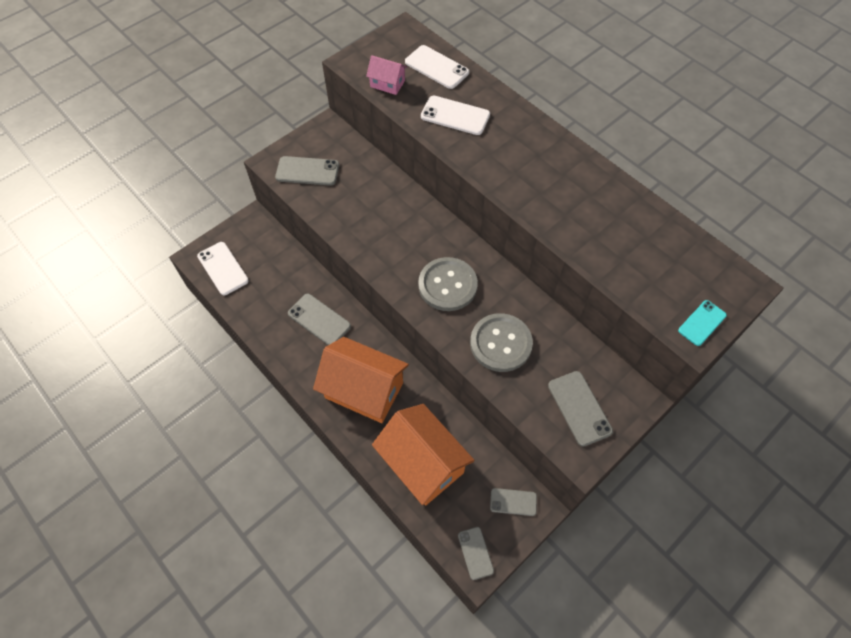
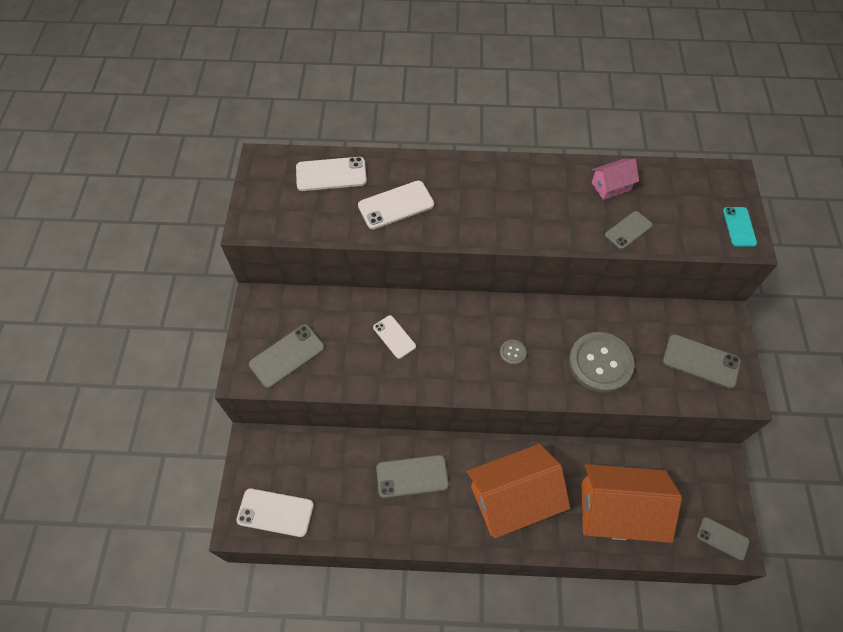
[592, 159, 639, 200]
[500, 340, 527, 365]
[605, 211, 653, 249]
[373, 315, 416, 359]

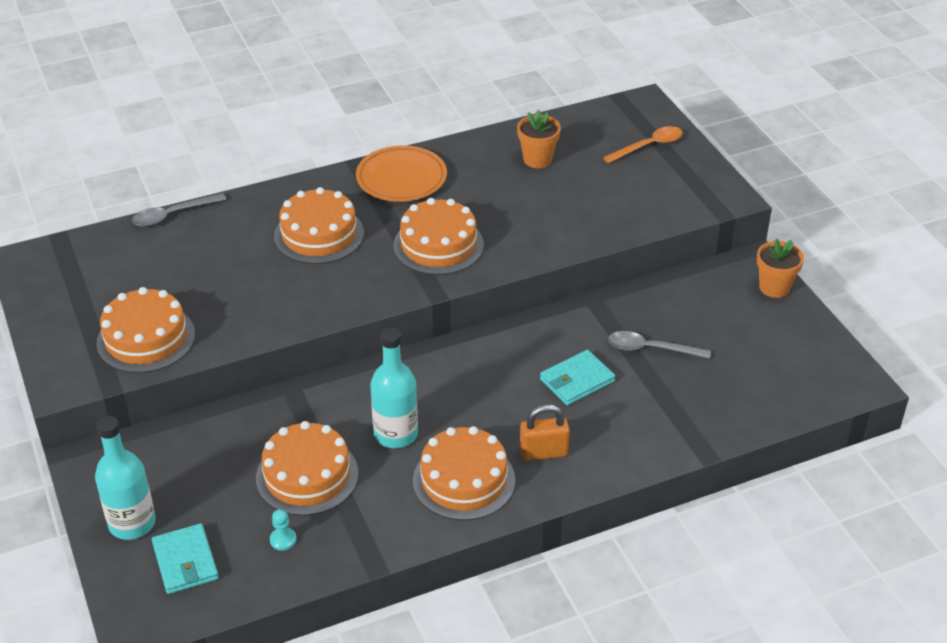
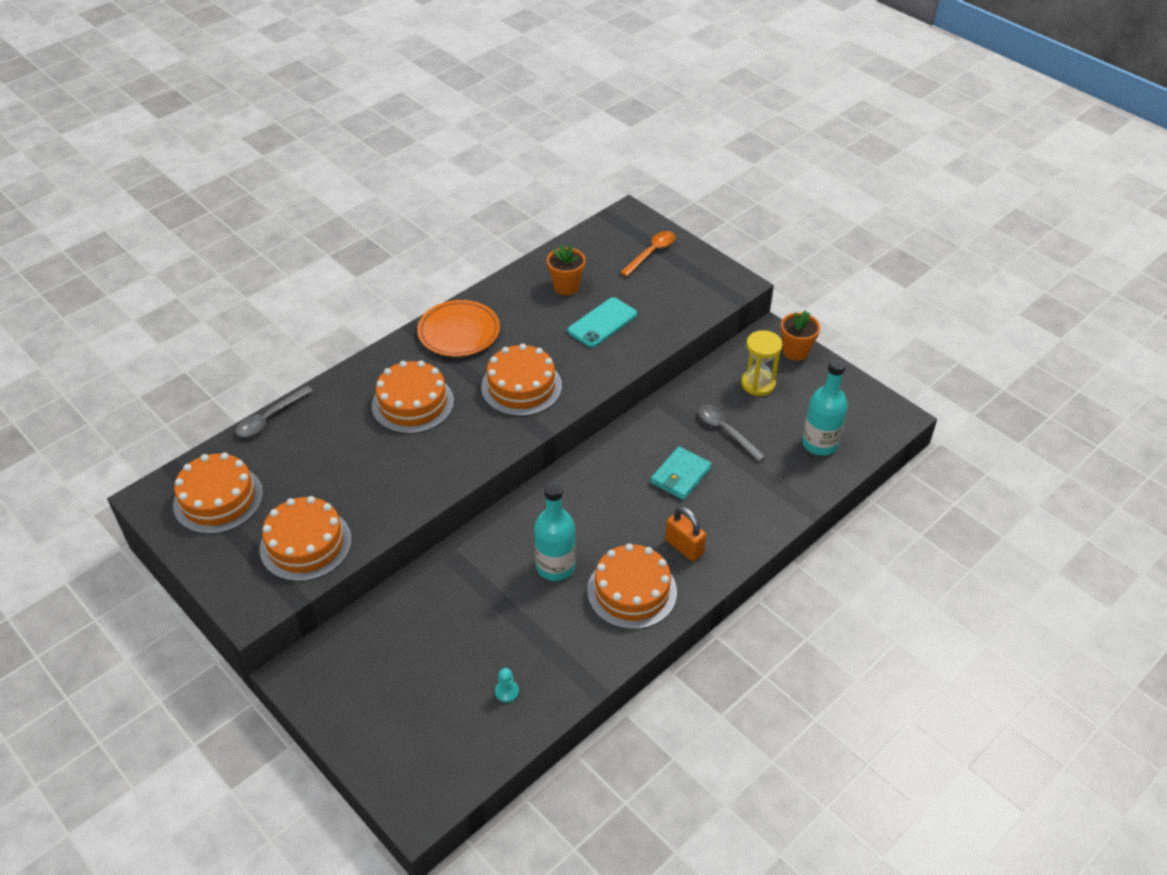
[698, 405, 766, 462]
[665, 506, 706, 561]
[802, 358, 848, 456]
[173, 453, 263, 534]
[152, 523, 219, 594] (first image)
[567, 297, 637, 348]
[741, 330, 783, 396]

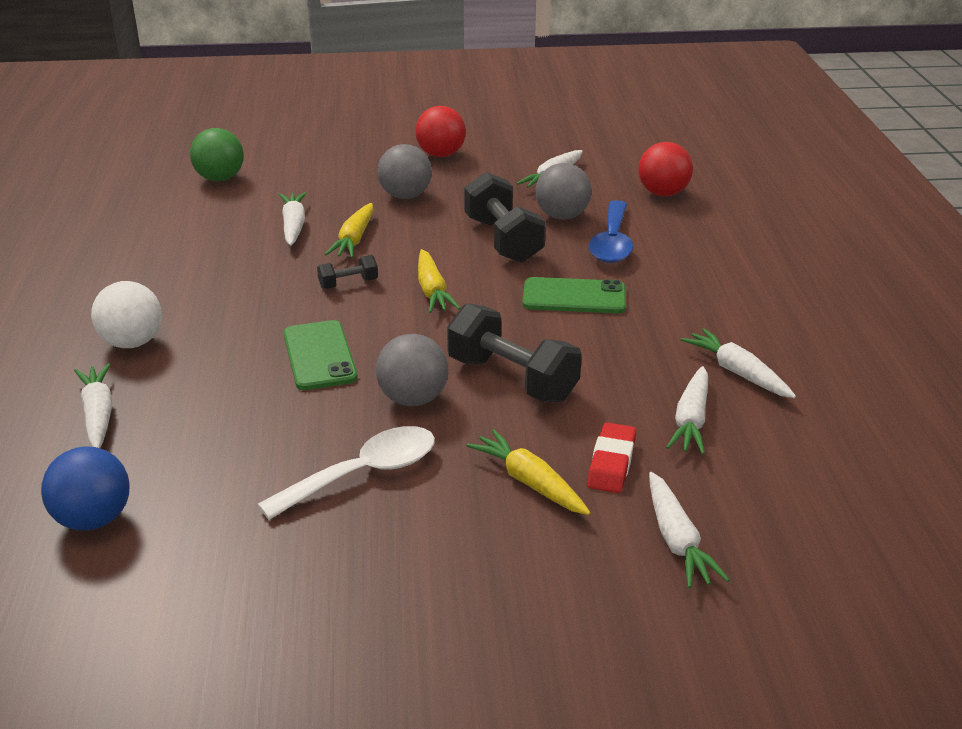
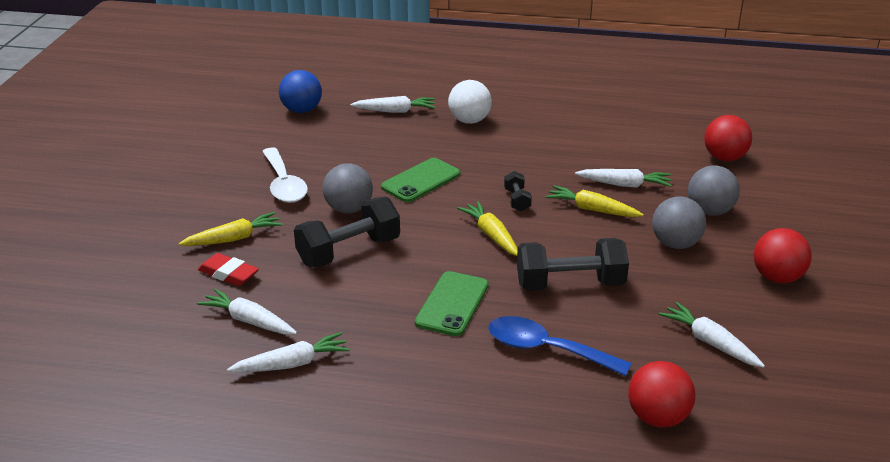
[704, 115, 752, 161]
[688, 166, 740, 216]
[457, 201, 518, 256]
[381, 158, 460, 202]
[649, 472, 730, 588] (first image)

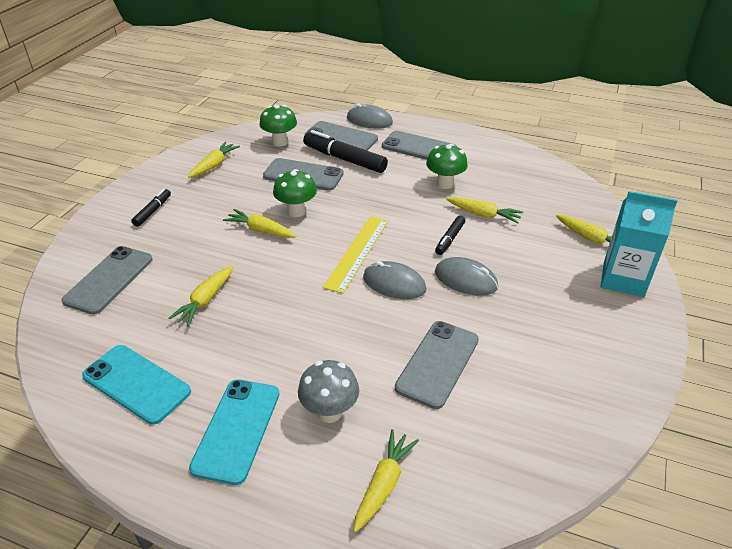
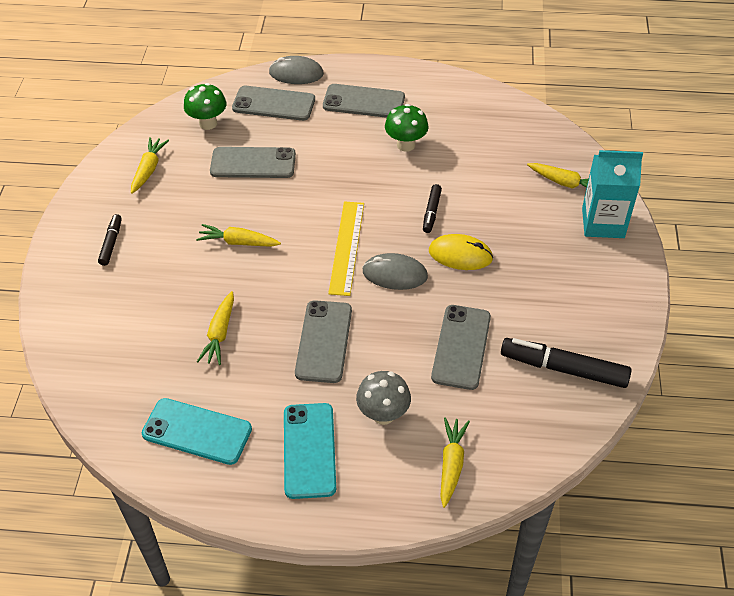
[501, 338, 632, 388]
[273, 169, 317, 217] (first image)
[446, 197, 523, 224] (first image)
[295, 300, 352, 383]
[429, 234, 493, 270]

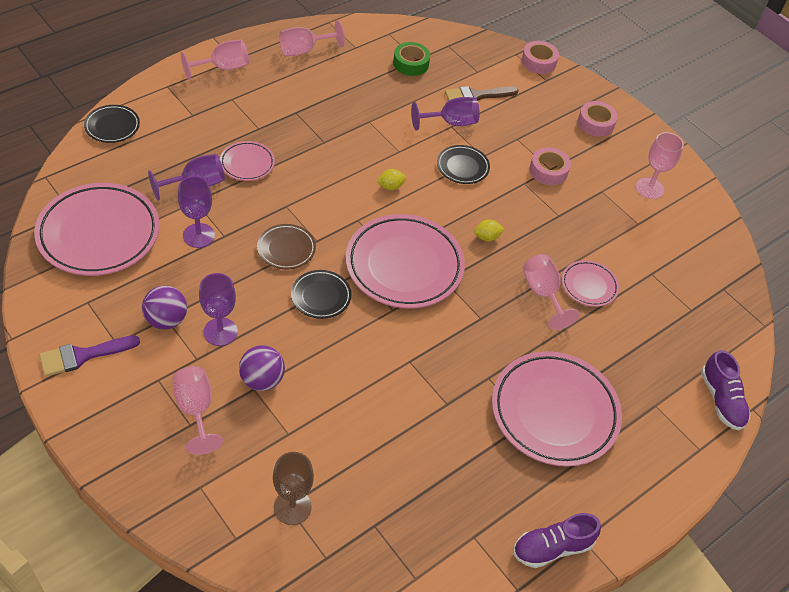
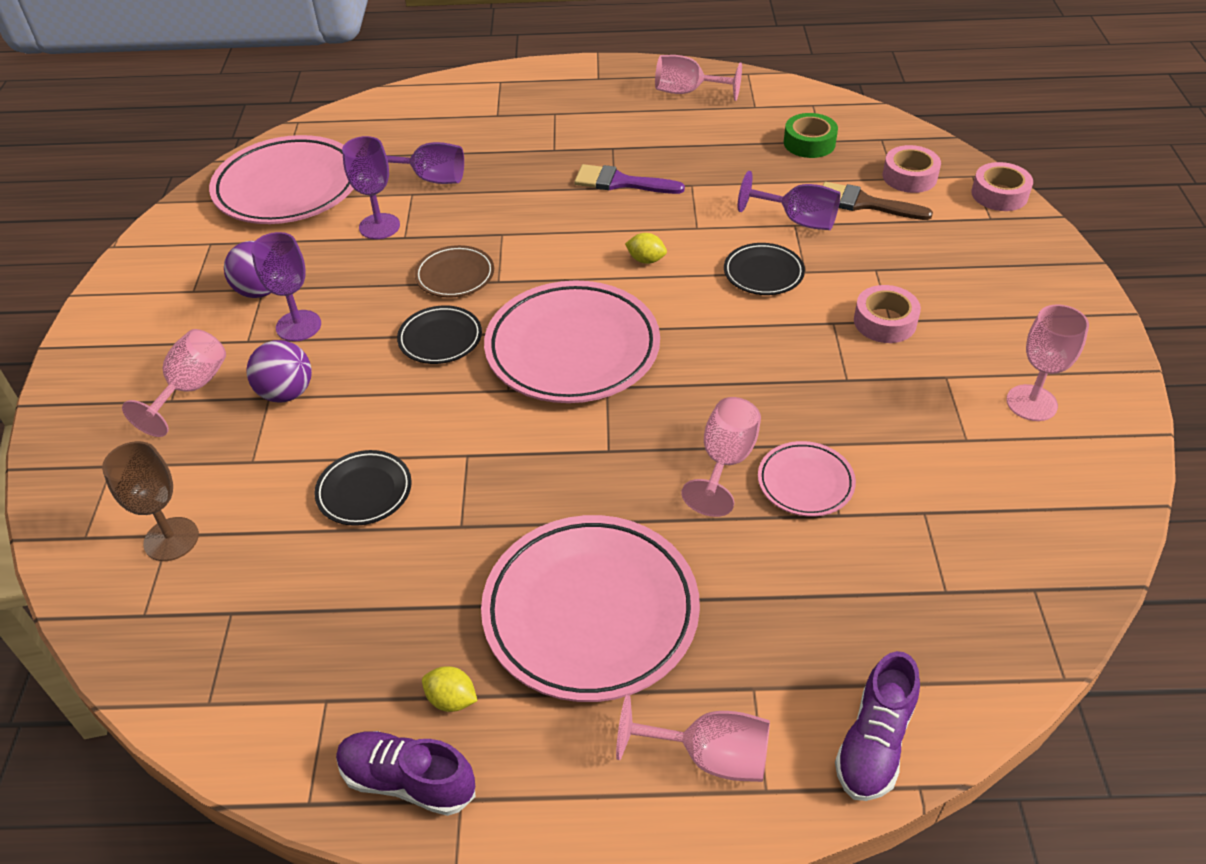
[616, 695, 770, 782]
[883, 145, 941, 193]
[314, 450, 412, 526]
[220, 141, 275, 181] (first image)
[422, 666, 477, 712]
[574, 164, 685, 194]

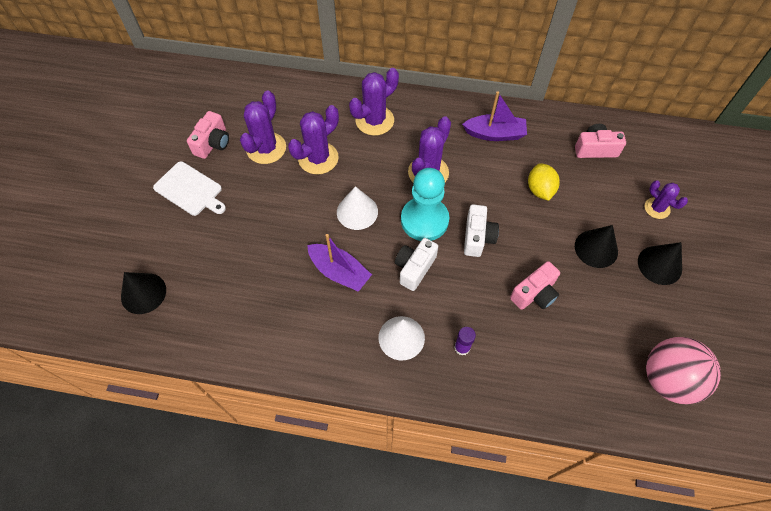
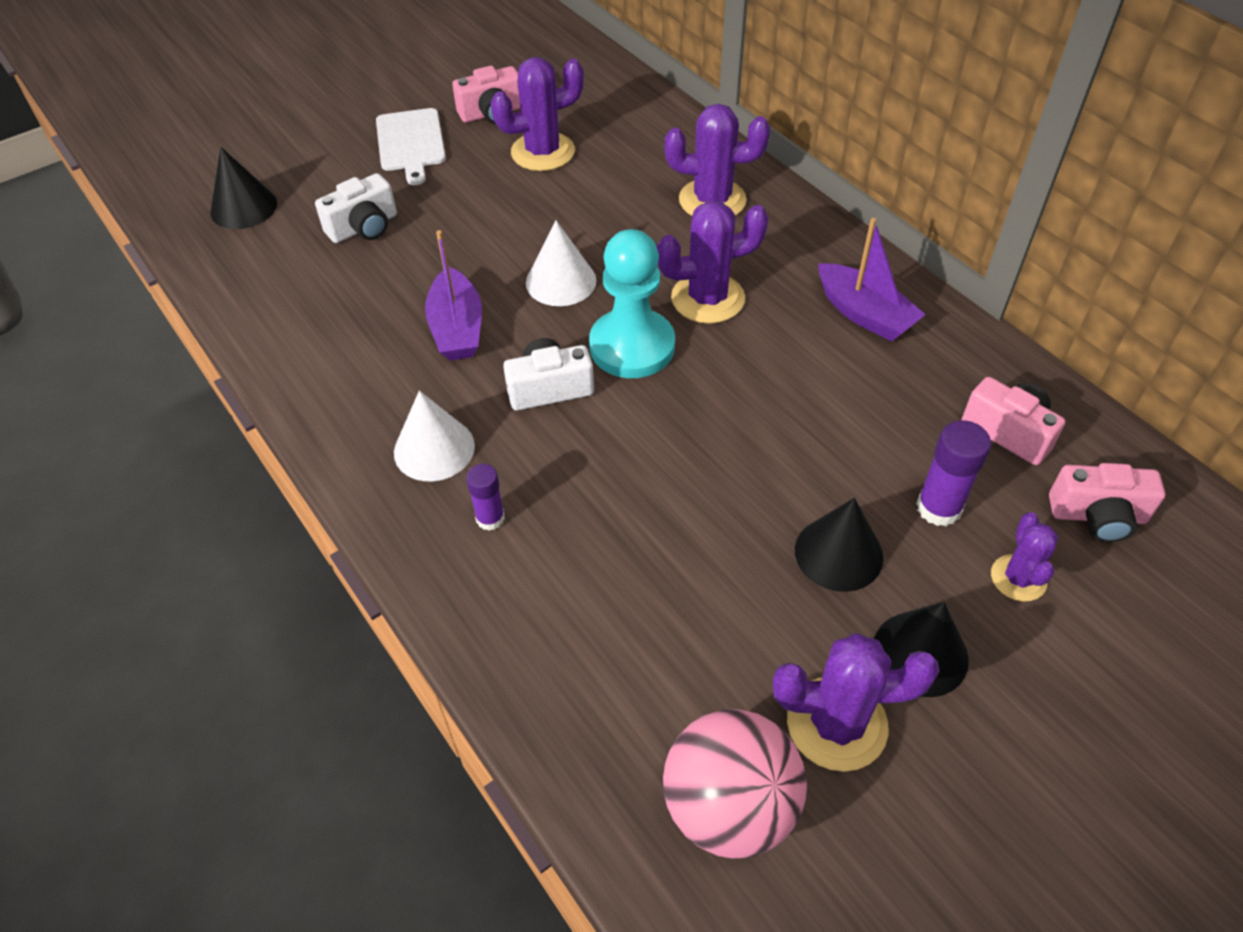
[773, 633, 940, 772]
[528, 163, 560, 201] (first image)
[315, 173, 397, 243]
[1049, 463, 1165, 542]
[916, 420, 991, 526]

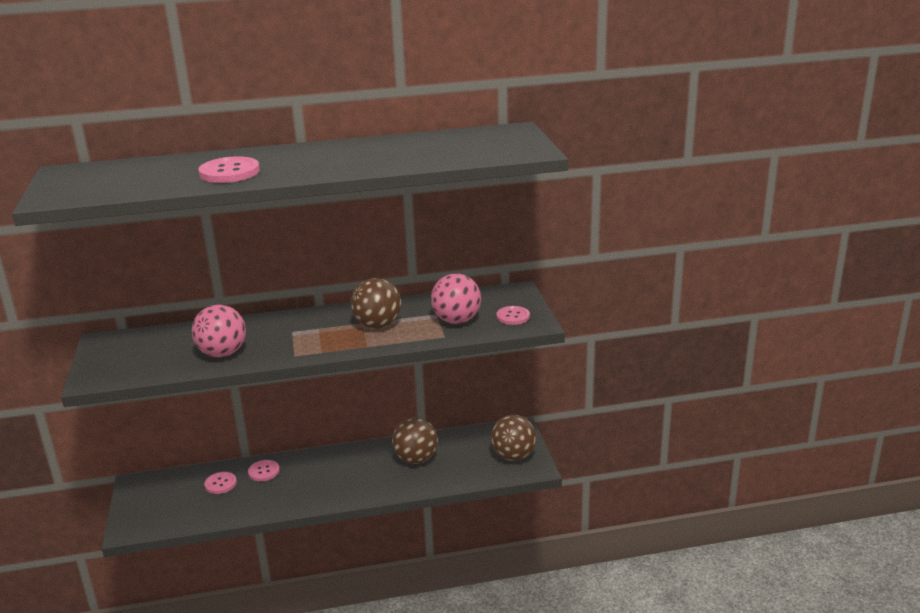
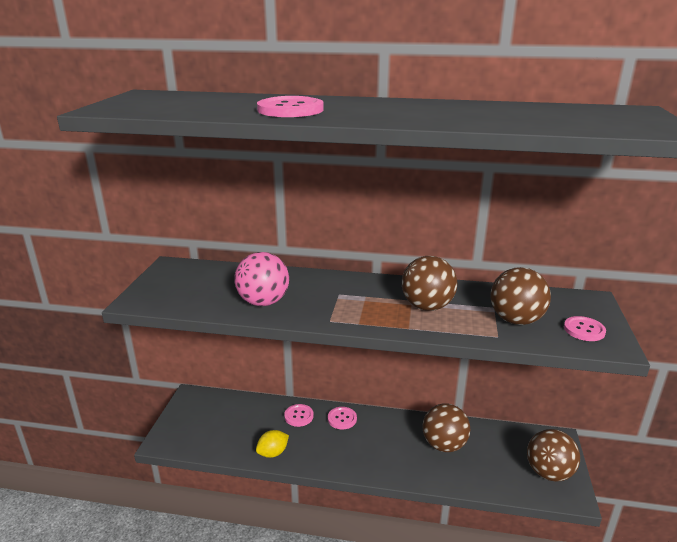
[490, 267, 551, 325]
[328, 407, 357, 430]
[256, 430, 289, 458]

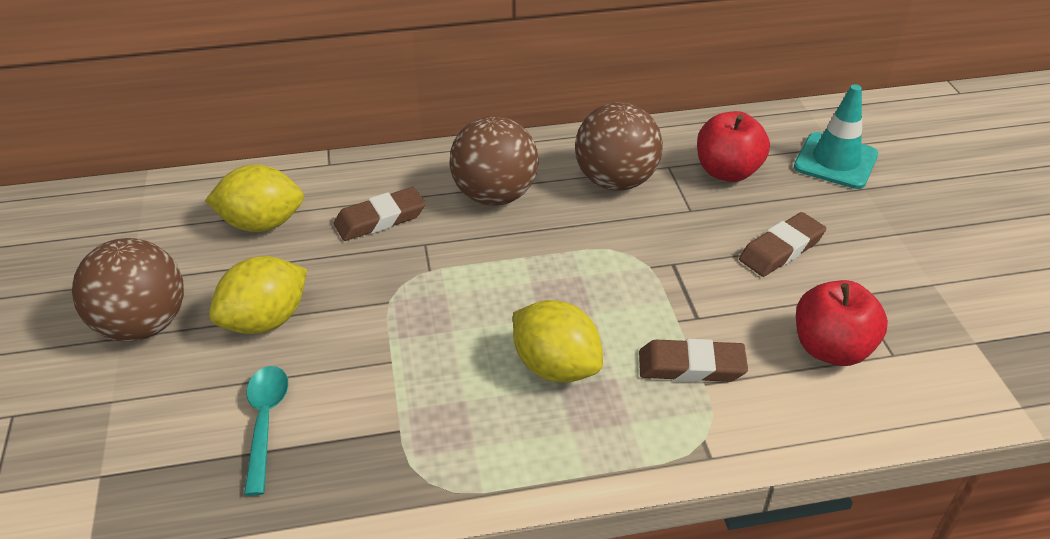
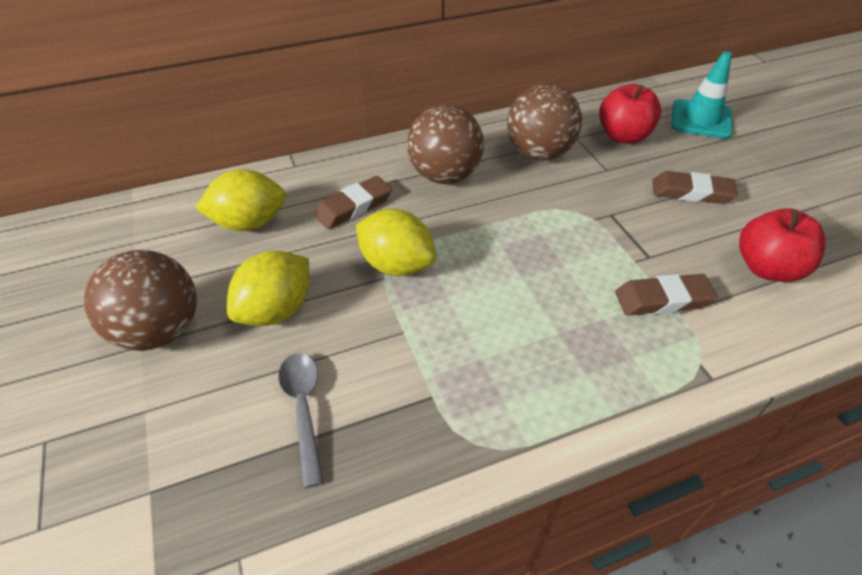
[652, 171, 738, 204]
[356, 209, 436, 276]
[278, 353, 323, 488]

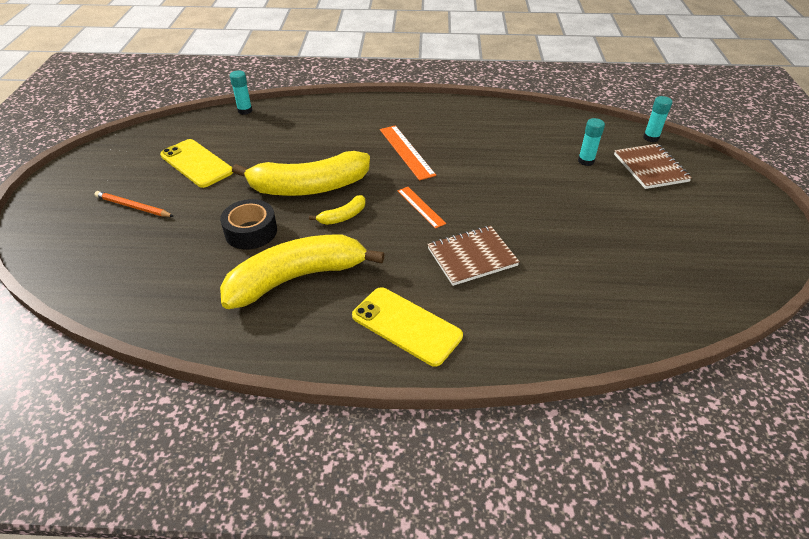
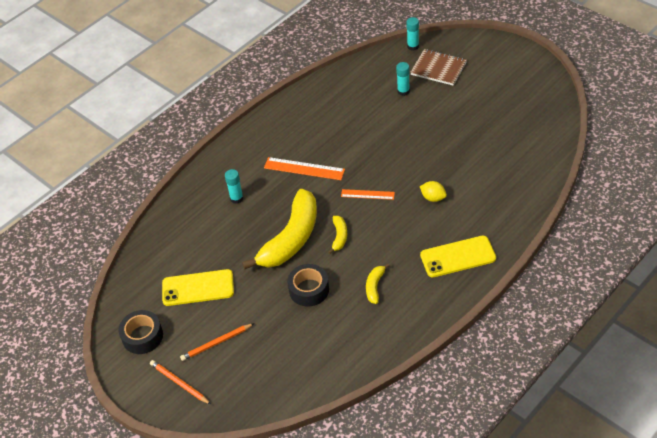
[225, 169, 243, 204]
[420, 181, 447, 202]
[366, 263, 390, 304]
[119, 310, 163, 354]
[150, 360, 211, 404]

